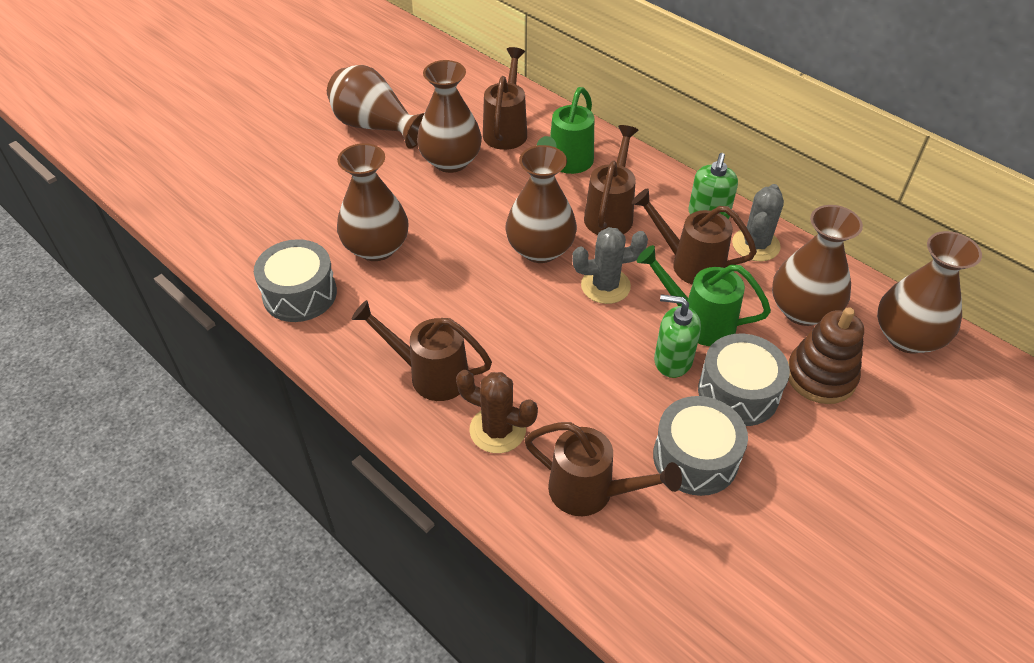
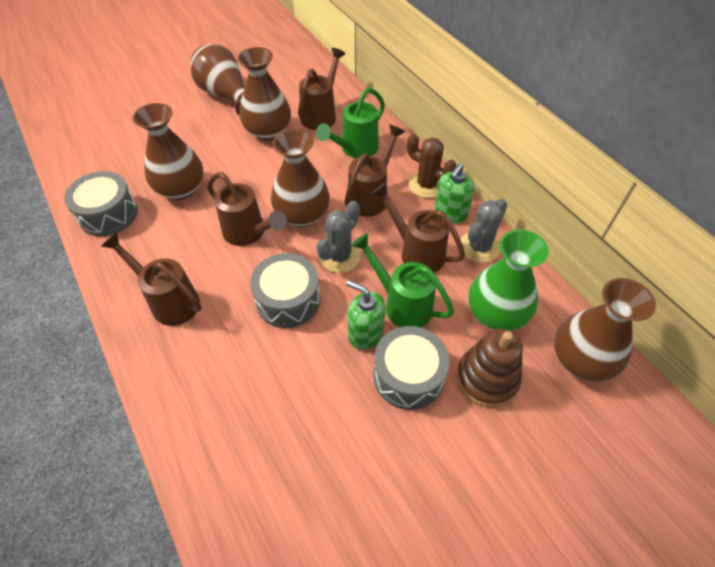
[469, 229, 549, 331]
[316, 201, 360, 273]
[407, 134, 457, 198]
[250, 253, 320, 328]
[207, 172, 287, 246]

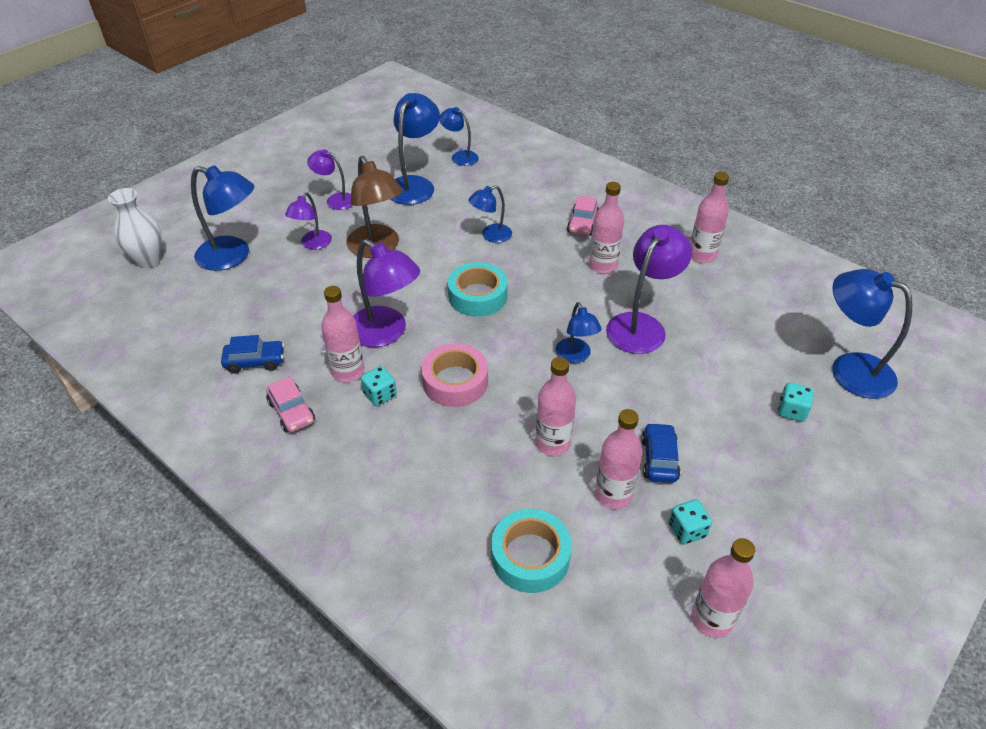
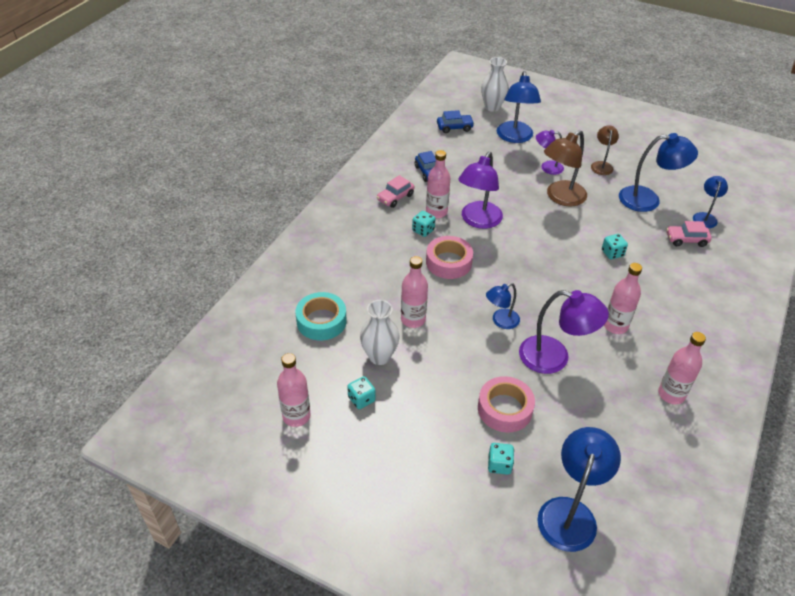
[591, 125, 619, 175]
[602, 234, 628, 260]
[666, 221, 712, 247]
[448, 262, 508, 317] (first image)
[360, 300, 400, 365]
[437, 110, 474, 133]
[478, 376, 535, 433]

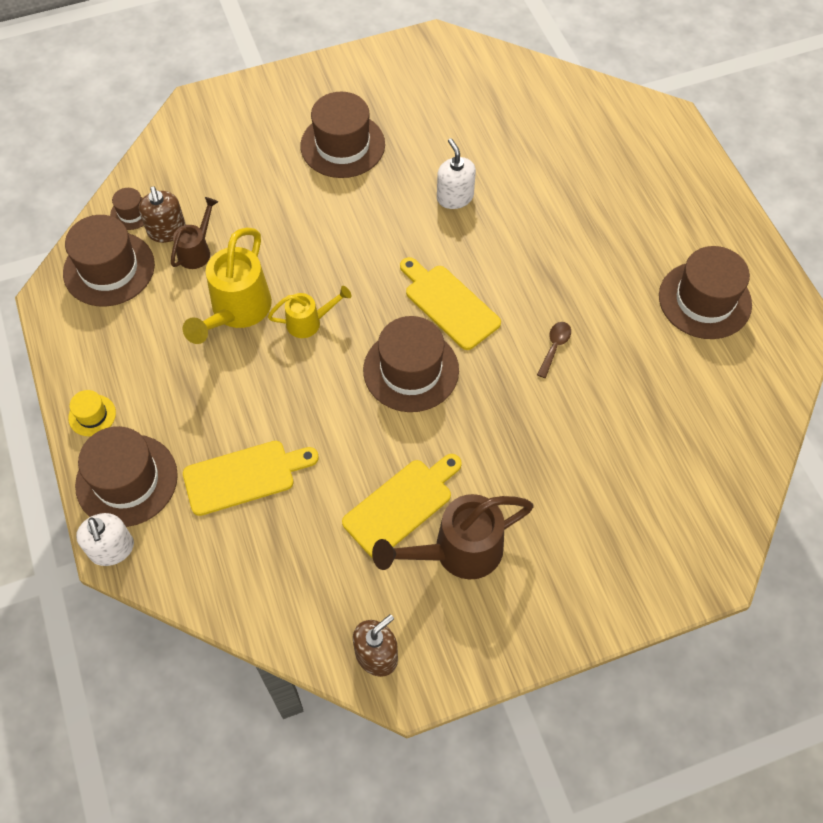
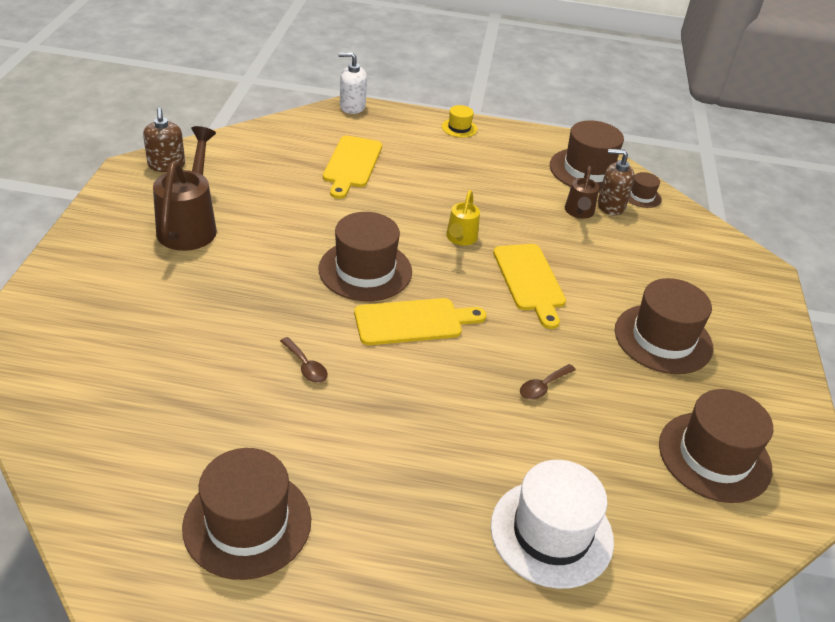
[520, 364, 576, 400]
[565, 166, 599, 219]
[183, 228, 272, 344] (first image)
[659, 389, 773, 503]
[493, 244, 566, 329]
[491, 460, 614, 589]

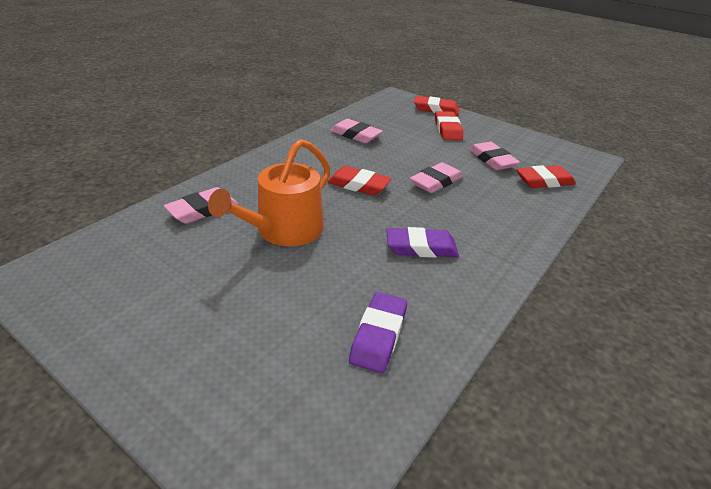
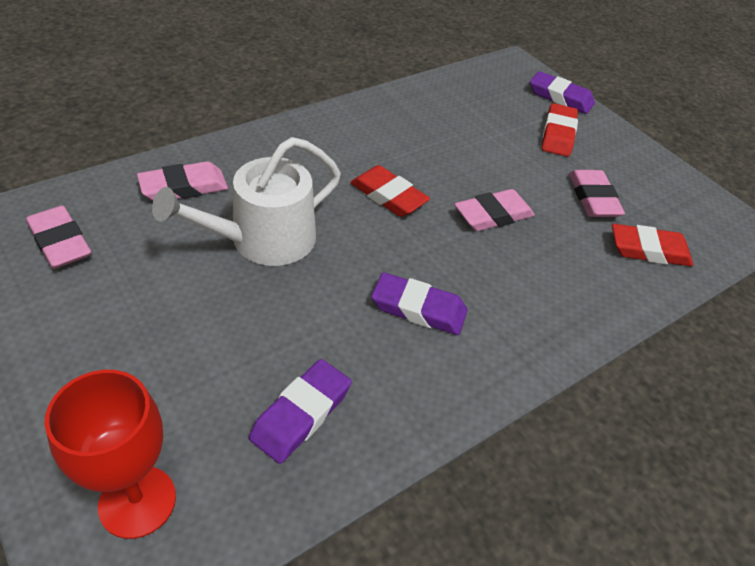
[530, 71, 595, 114]
[26, 205, 91, 269]
[152, 137, 341, 266]
[44, 370, 176, 539]

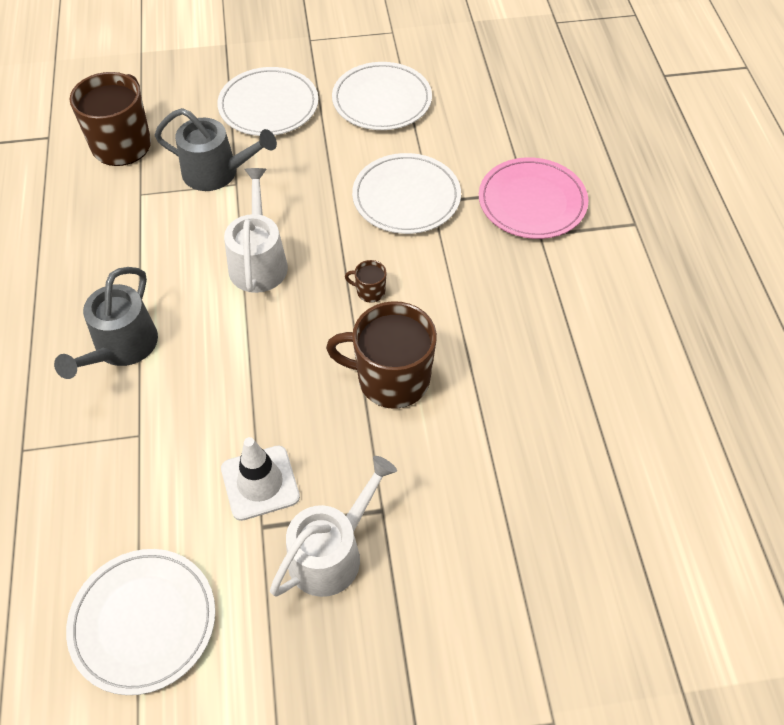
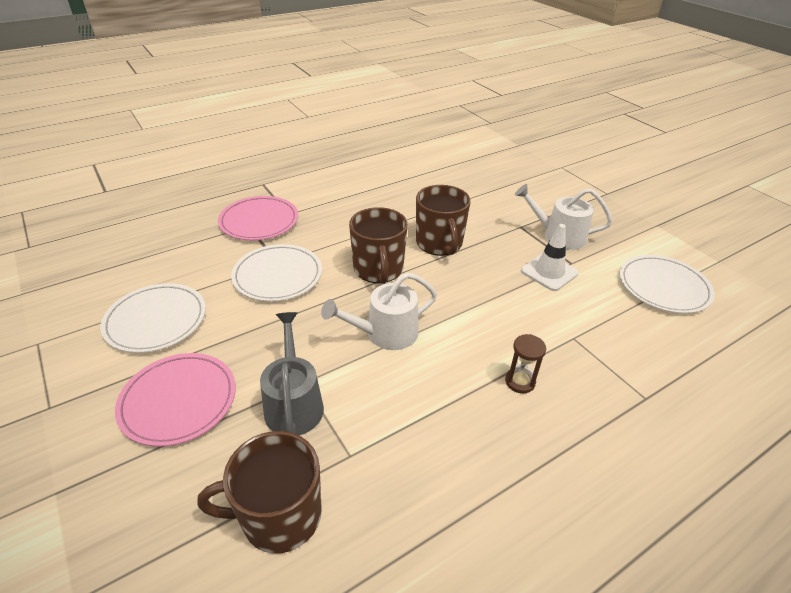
[115, 353, 236, 447]
[349, 207, 408, 284]
[505, 334, 546, 393]

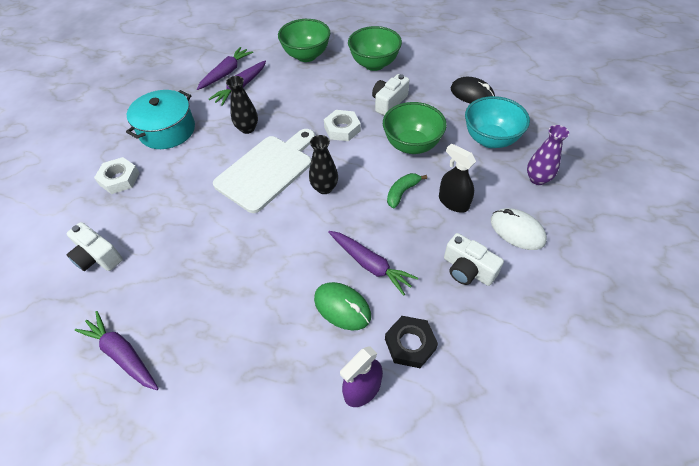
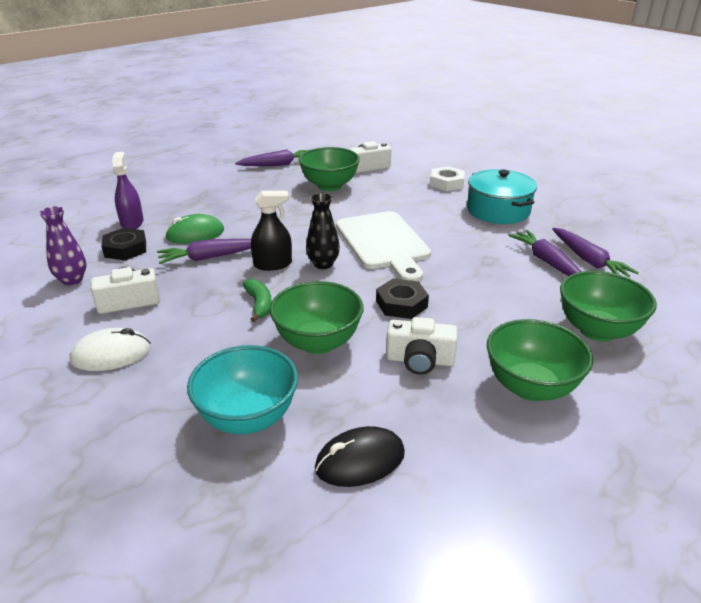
[386, 317, 458, 375]
[226, 76, 258, 134] (first image)
[376, 279, 429, 319]
[39, 206, 86, 285]
[251, 191, 292, 271]
[298, 147, 360, 191]

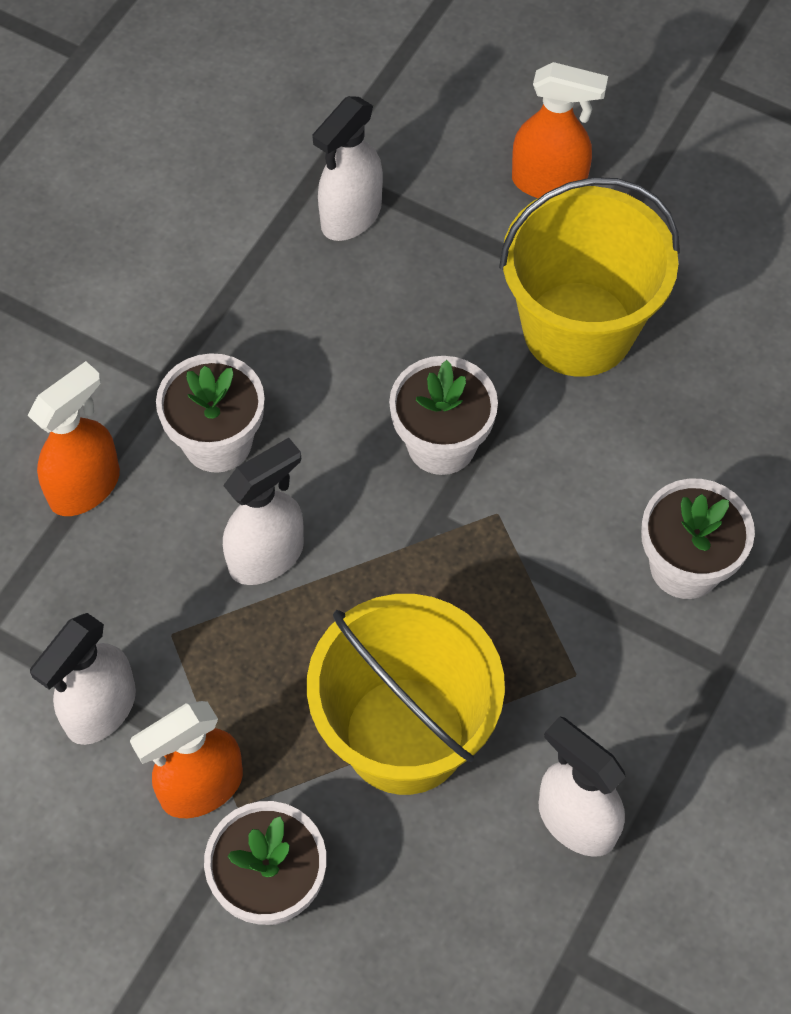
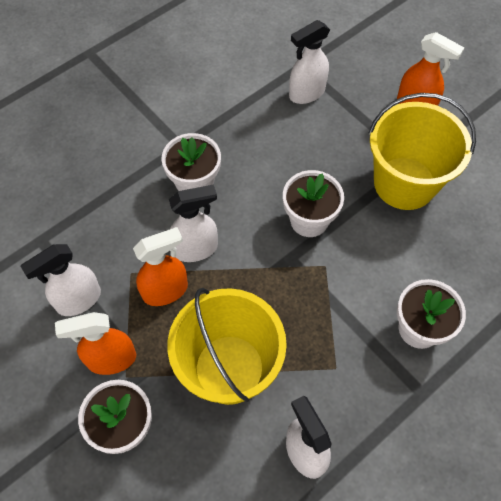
[133, 227, 188, 306]

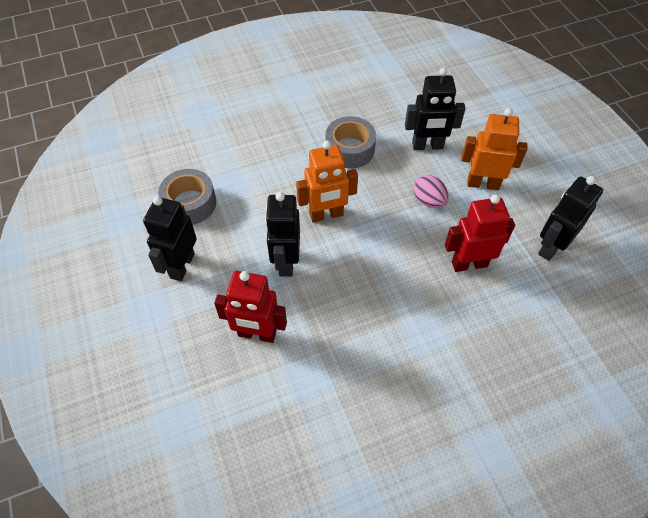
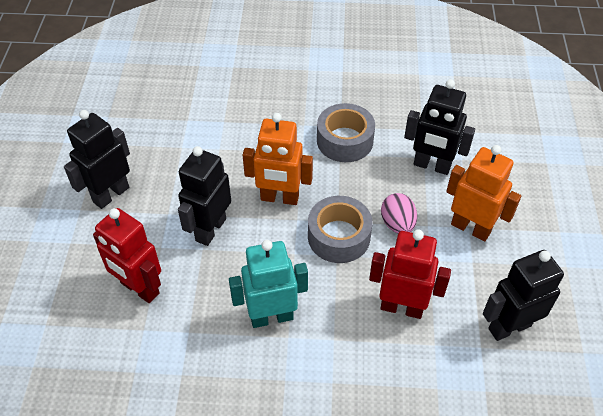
[308, 196, 372, 263]
[229, 240, 308, 328]

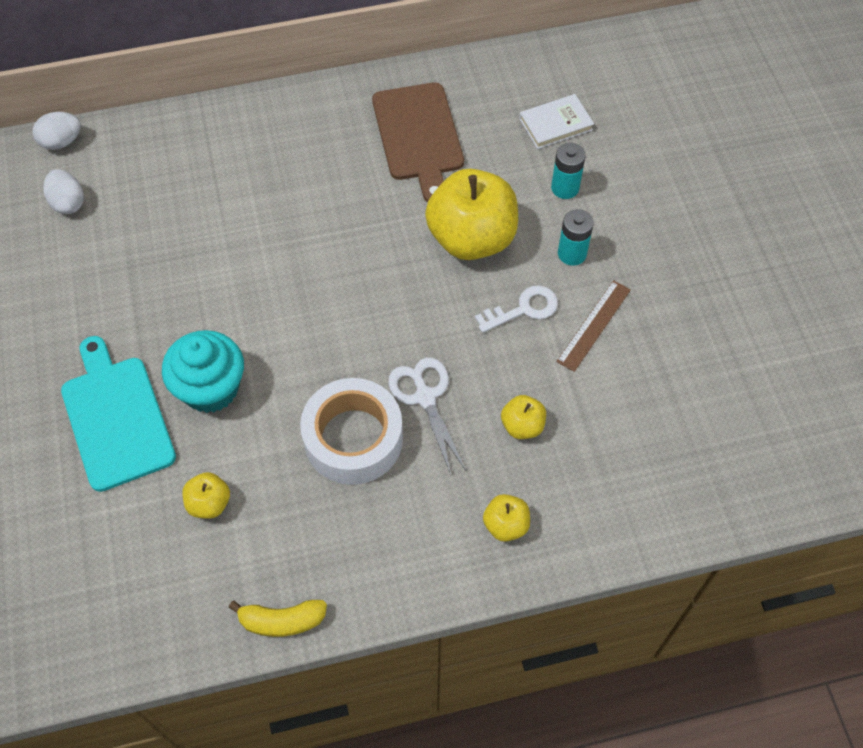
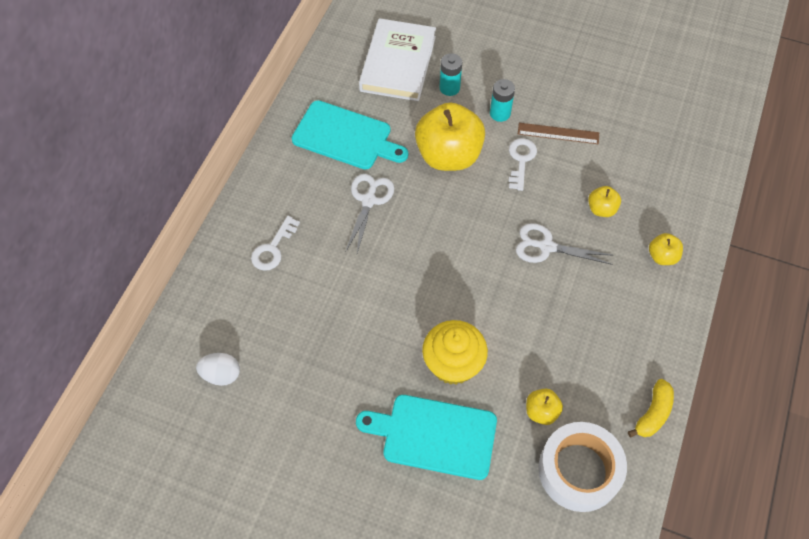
[292, 100, 408, 170]
[359, 18, 436, 101]
[33, 112, 81, 150] (first image)
[518, 123, 599, 144]
[422, 320, 488, 385]
[538, 422, 627, 512]
[346, 174, 394, 253]
[251, 216, 300, 271]

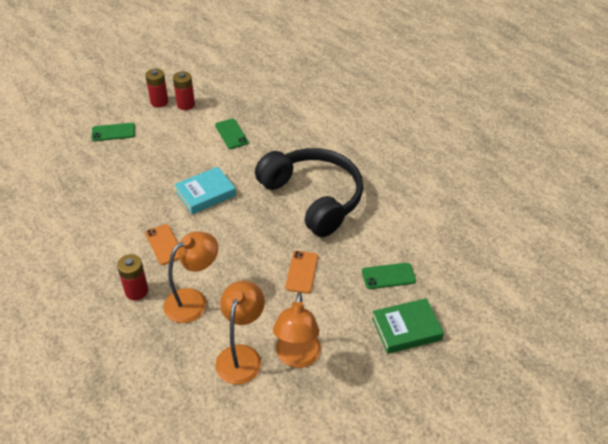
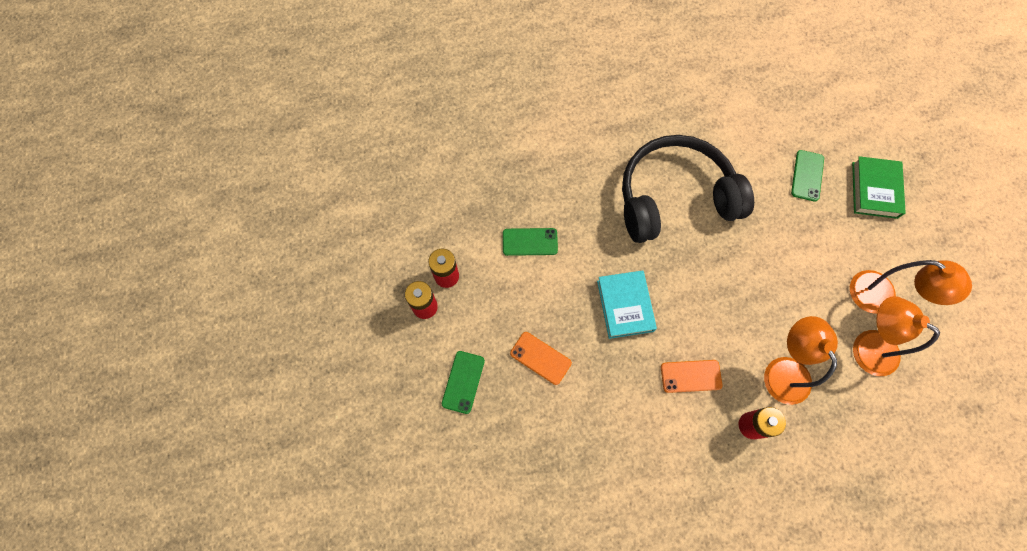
[510, 332, 572, 385]

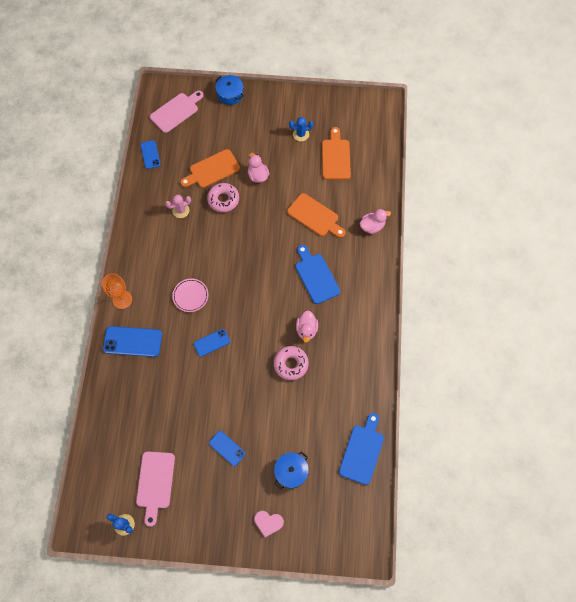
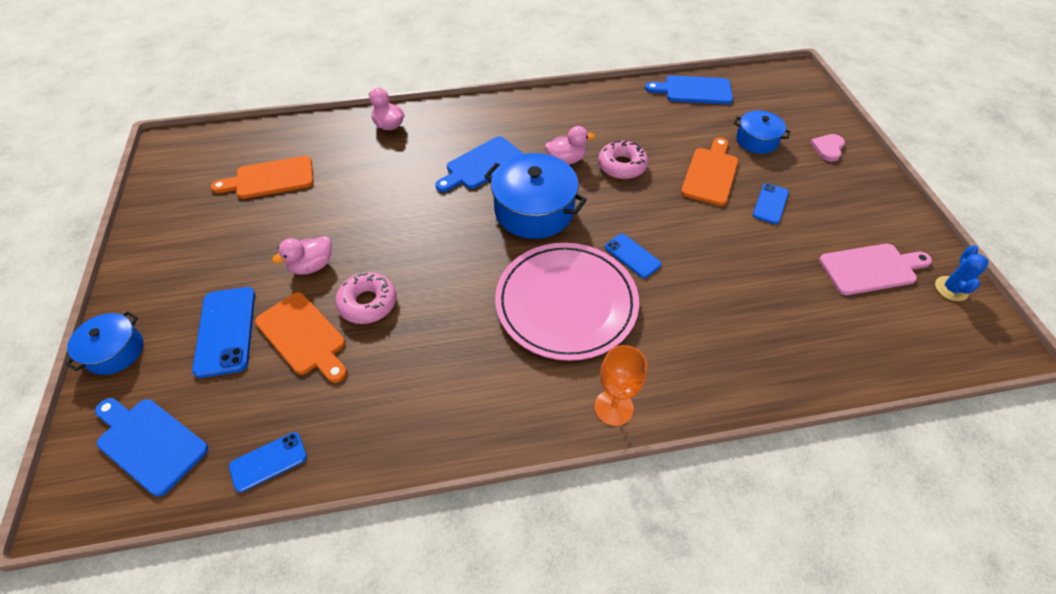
[95, 398, 208, 497]
[289, 117, 314, 141] (first image)
[681, 137, 738, 206]
[165, 195, 191, 218] (first image)
[495, 243, 639, 361]
[192, 287, 255, 378]
[810, 134, 845, 162]
[484, 153, 587, 239]

